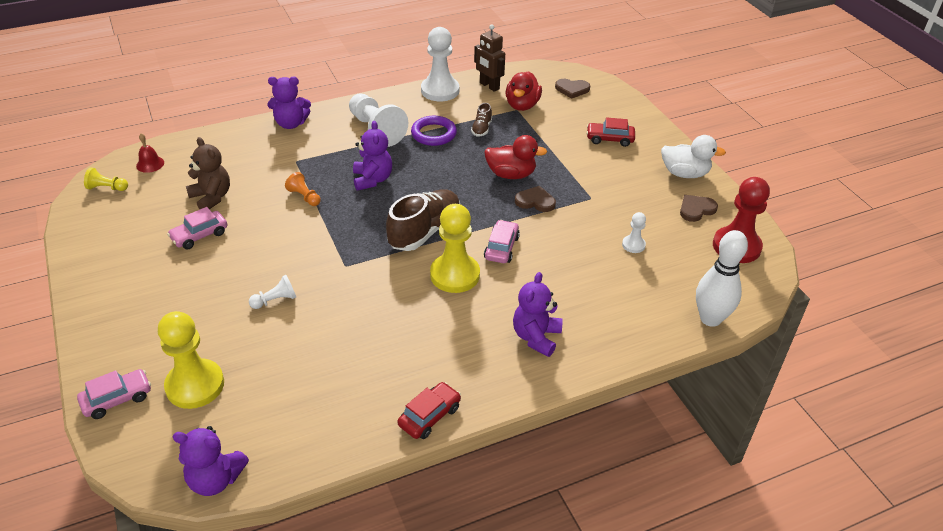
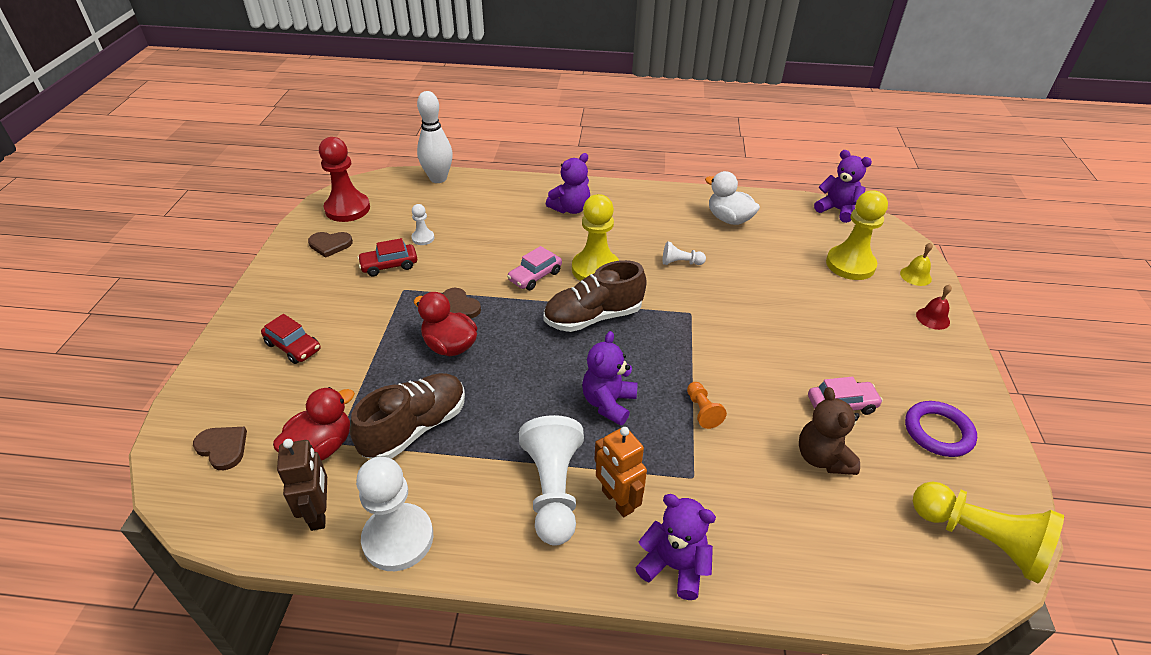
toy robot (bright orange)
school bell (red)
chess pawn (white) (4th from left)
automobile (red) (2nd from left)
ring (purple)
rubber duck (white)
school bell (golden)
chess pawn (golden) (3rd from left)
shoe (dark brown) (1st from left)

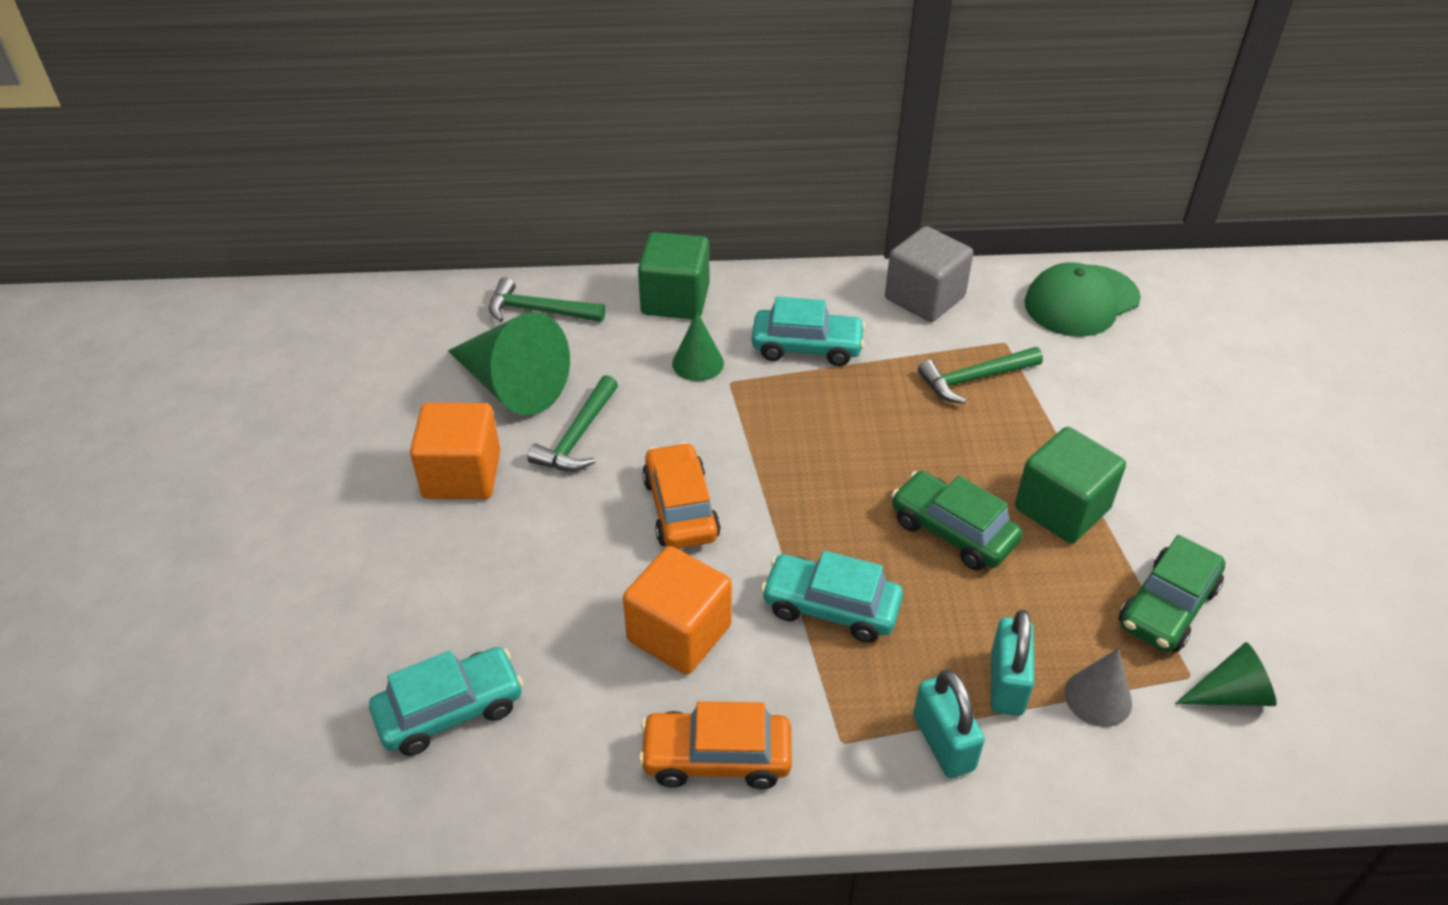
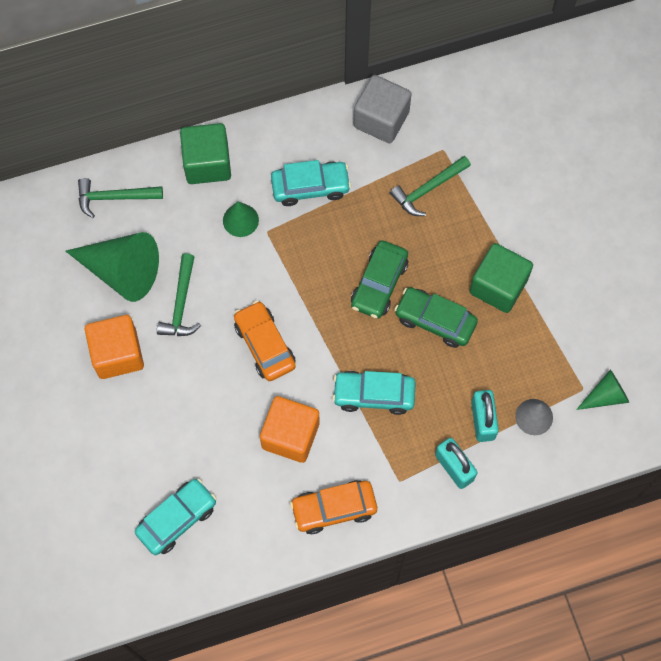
peaked cap (green)
automobile (green) (1st from left)

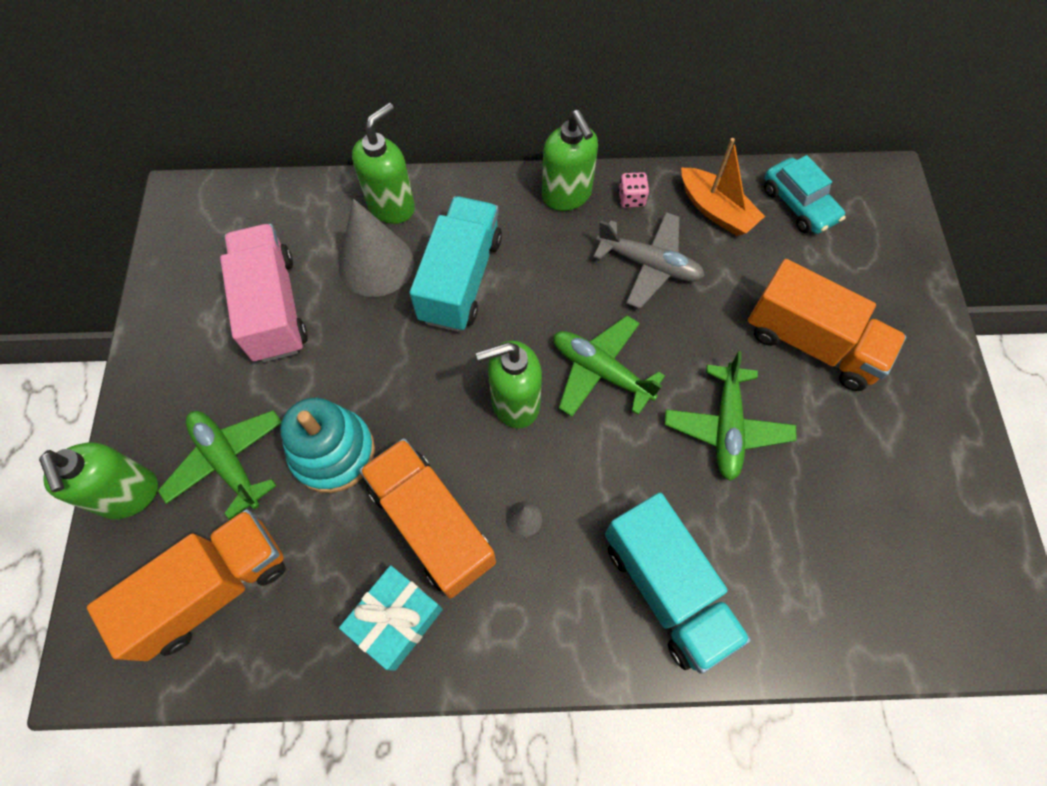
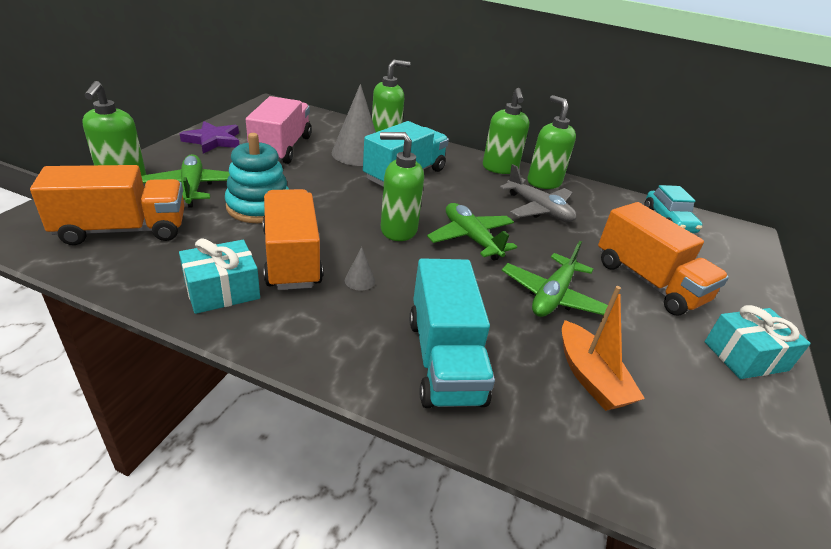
star shape (purple)
present (teal) (2nd from left)
sailboat (bright orange)
pump bottle (green) (5th from left)

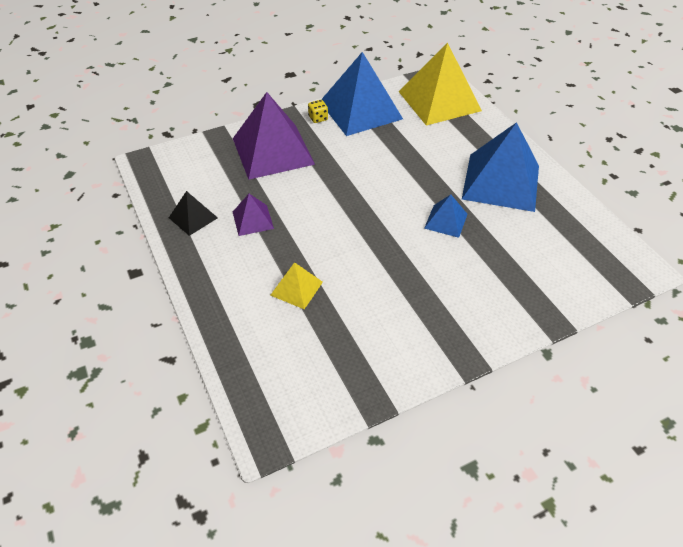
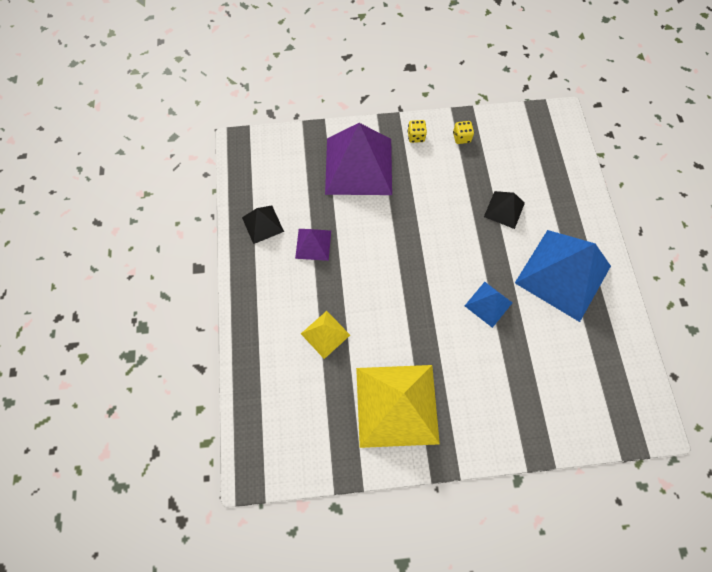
pyramid (black) (2nd from left)
pyramid (golden) (2nd from left)
die (golden) (2nd from left)

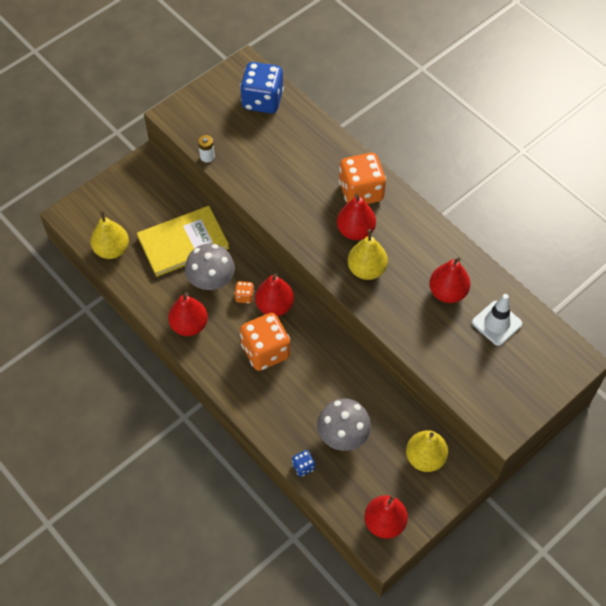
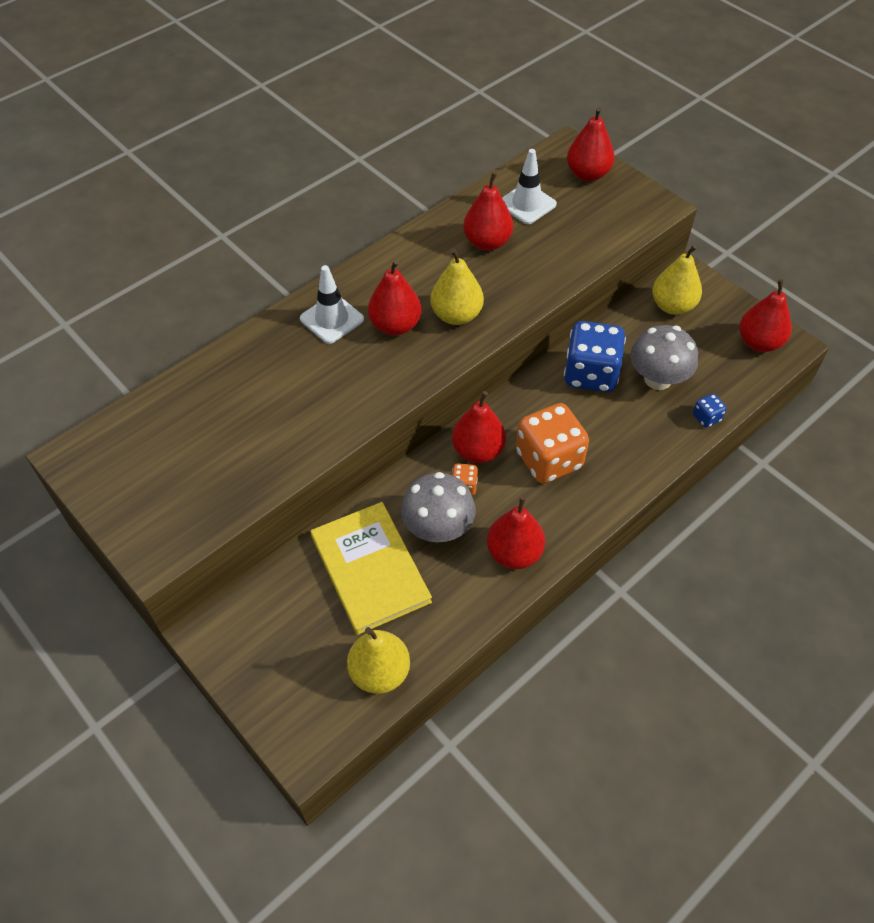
AA battery (white)
pear fruit (red) (5th from left)
die (blue) (1st from left)
safety cone (white) (1st from left)

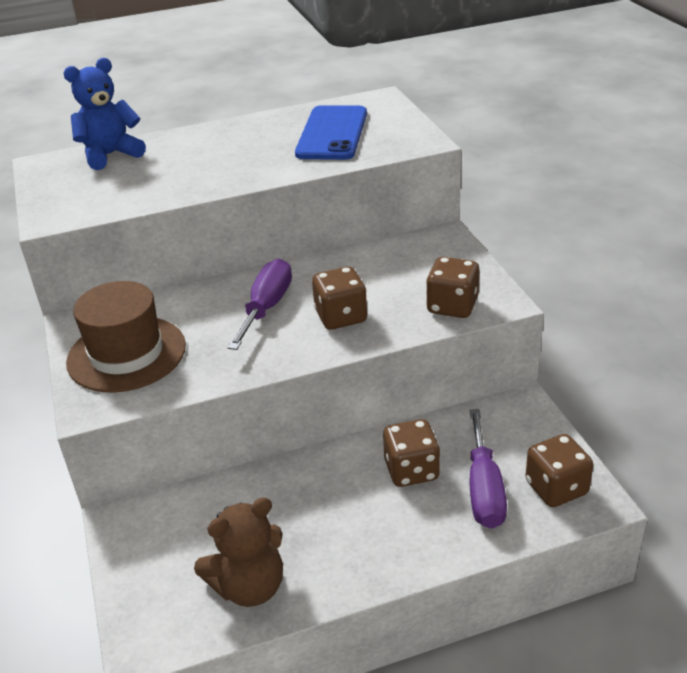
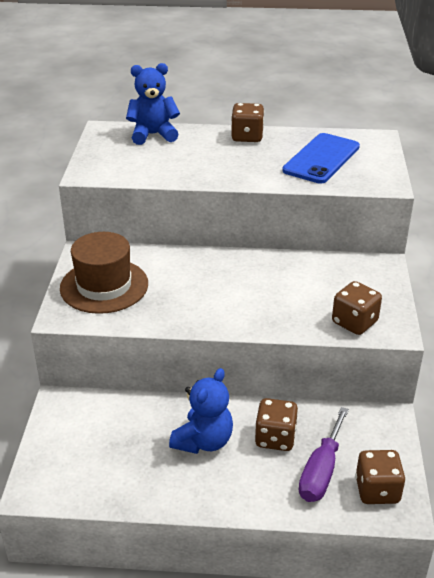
teddy (dark brown)
hand screwdriver (purple) (1st from left in the first image)
teddy (blue) (2nd from left)
die (dark brown) (1st from left)

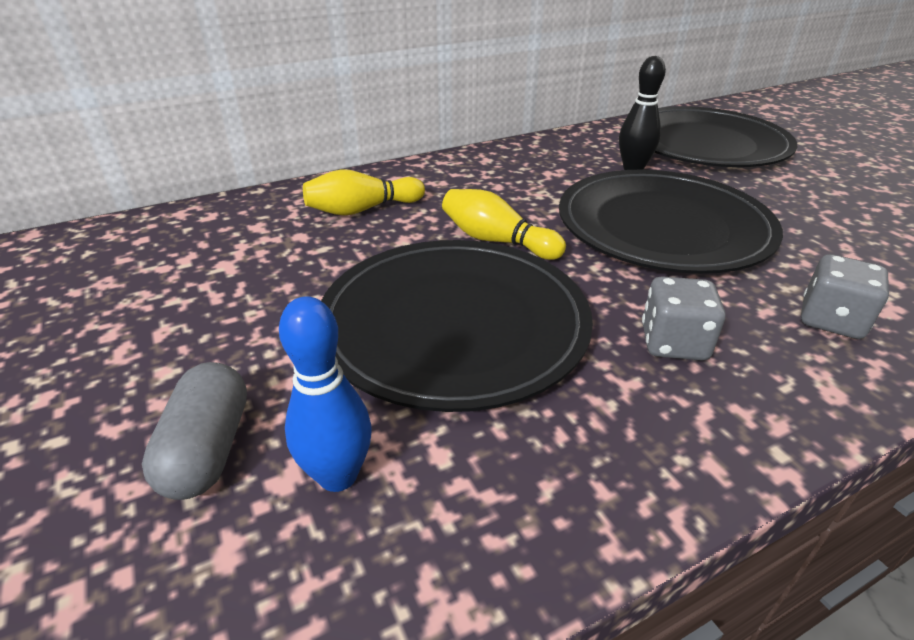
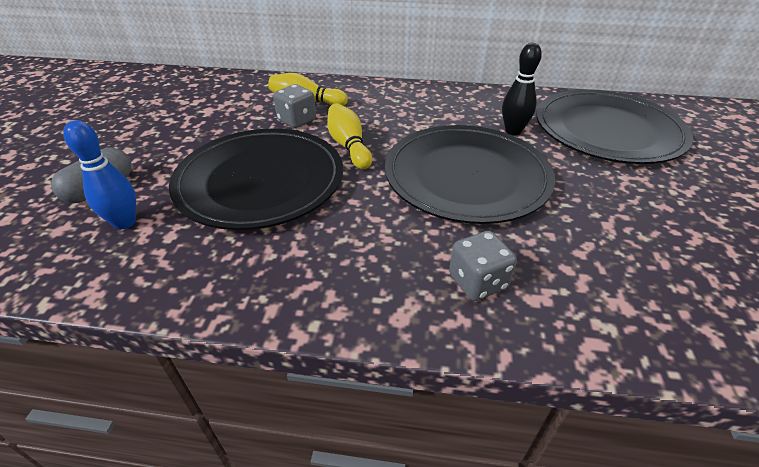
die (ash-grey) (1st from left)

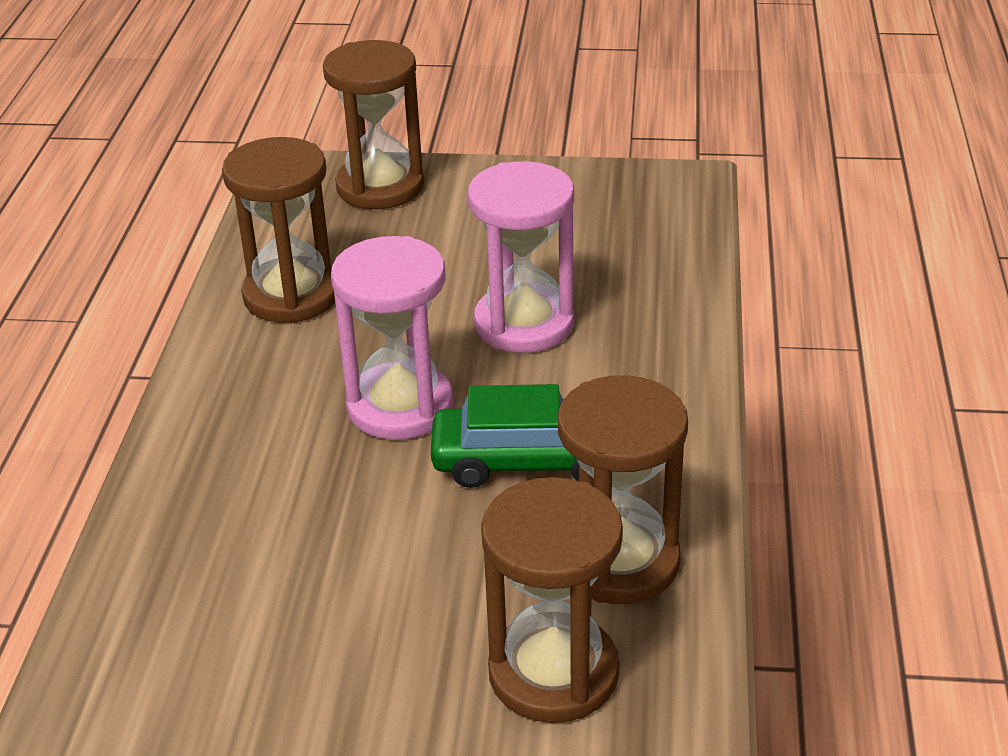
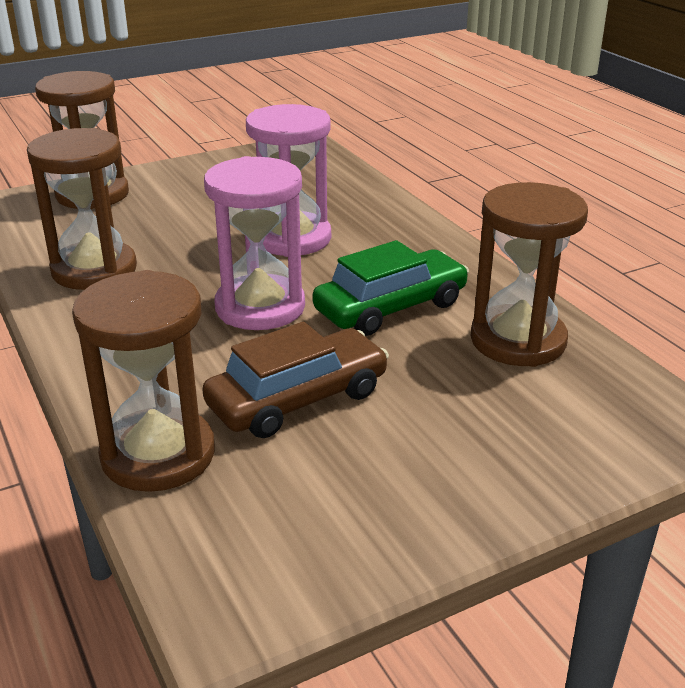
automobile (dark brown)
hourglass (dark brown) (3rd from left)

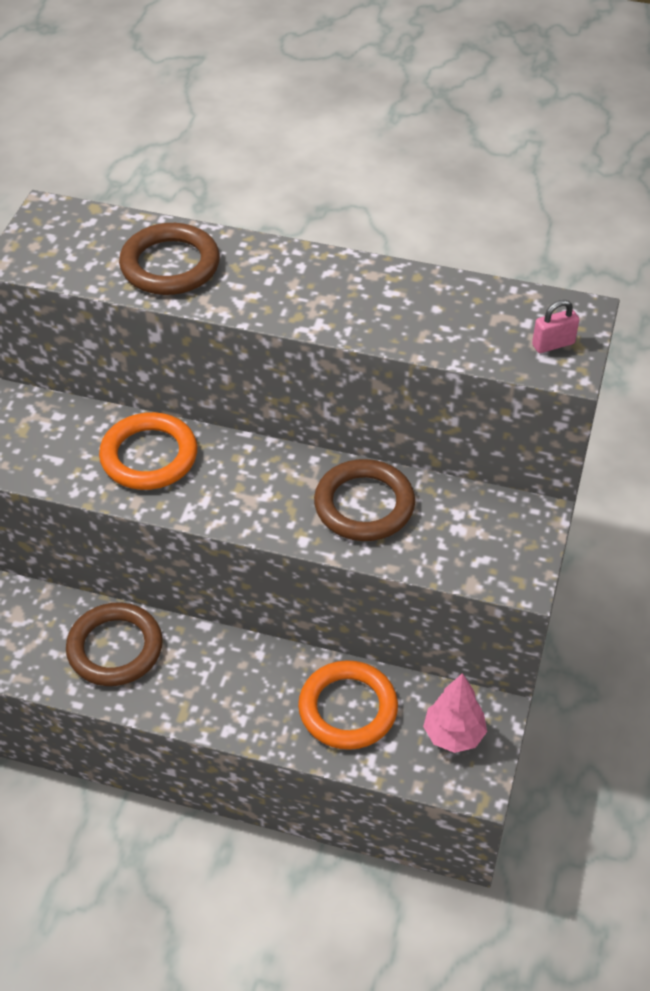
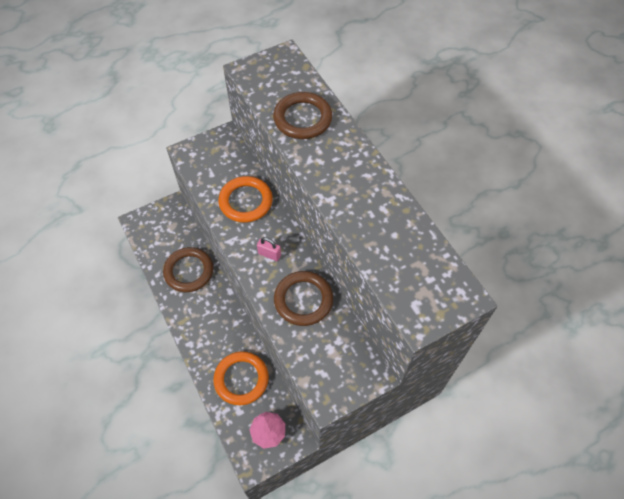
small lock (rose-pink)

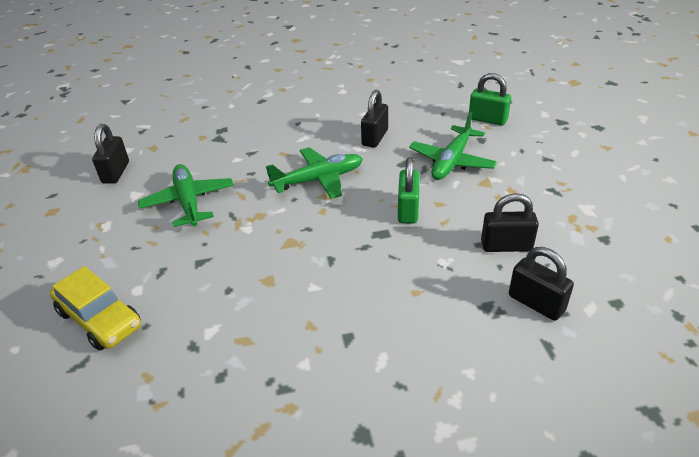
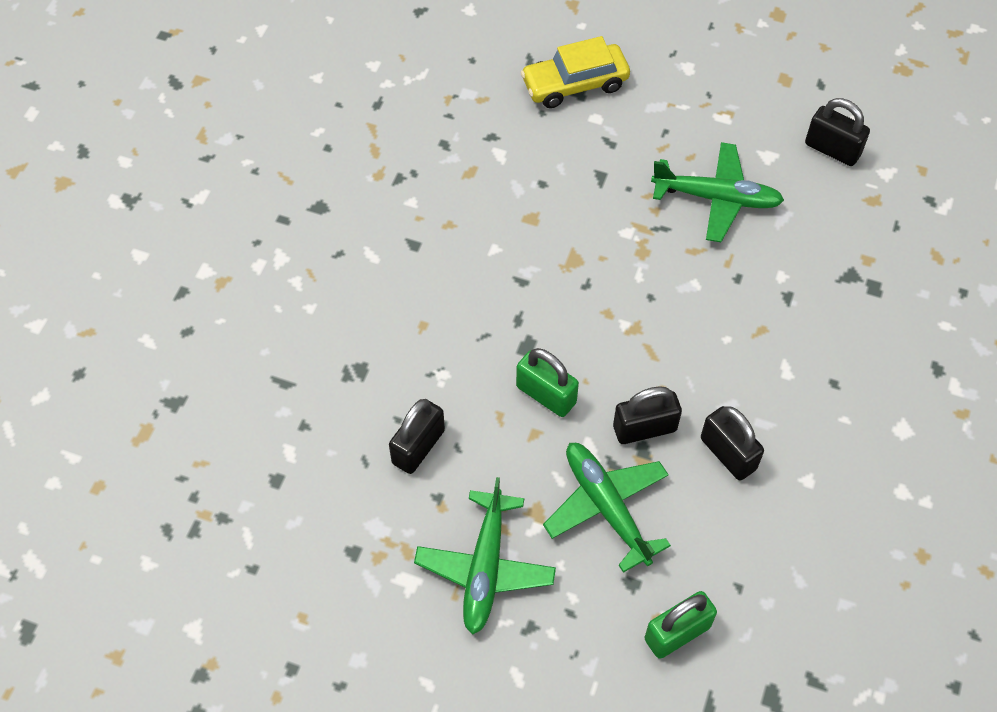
toy plane (green) (1st from left)
small lock (black) (2nd from left)

